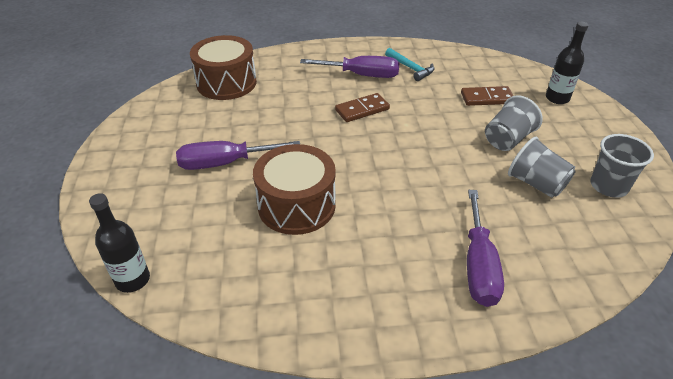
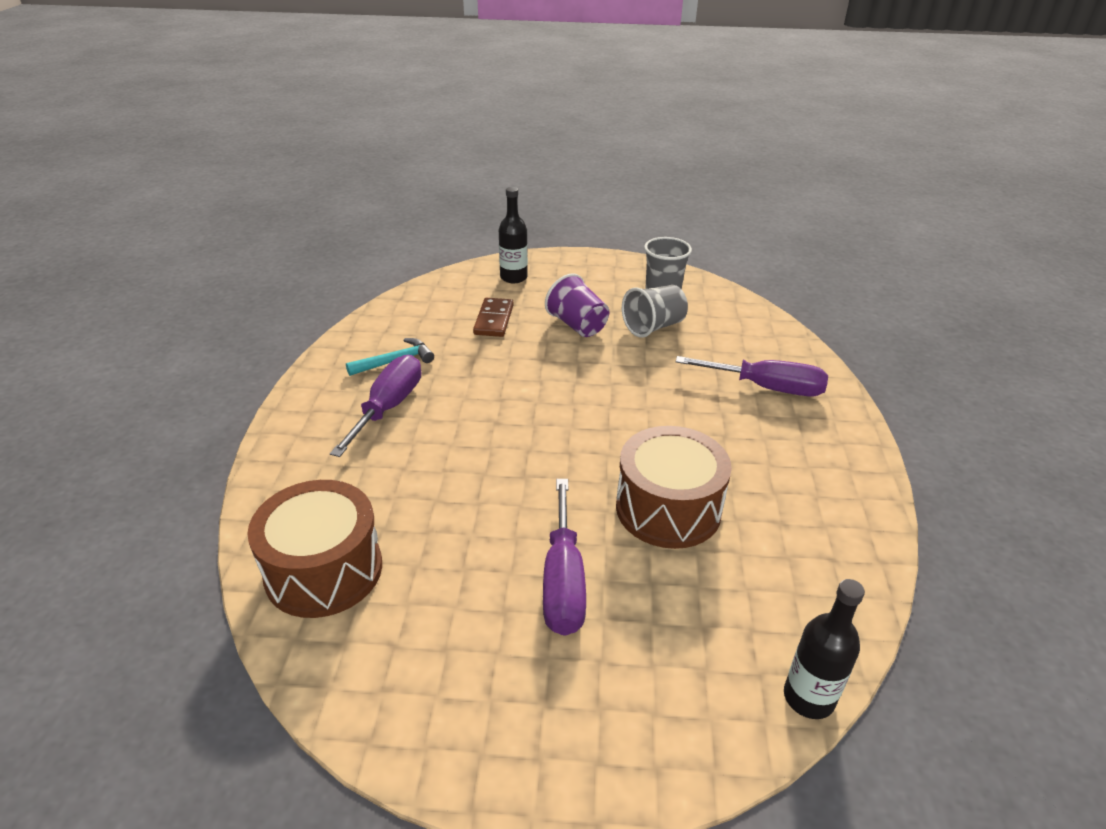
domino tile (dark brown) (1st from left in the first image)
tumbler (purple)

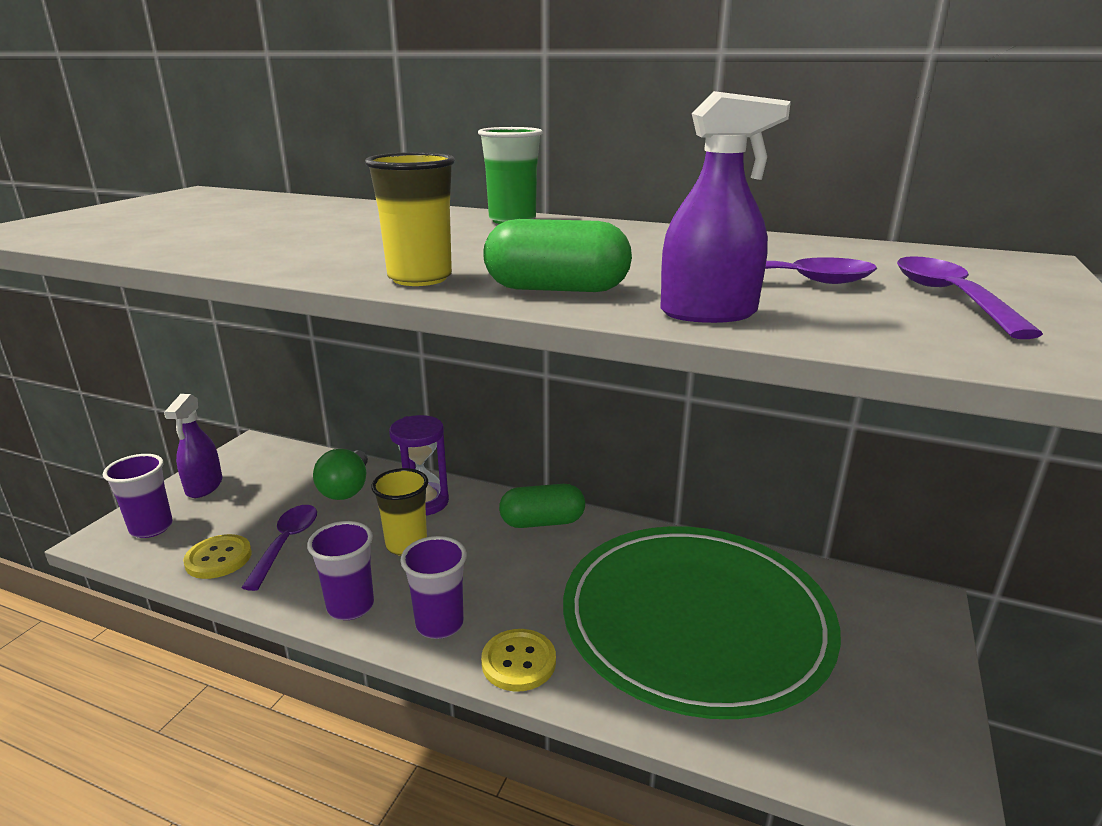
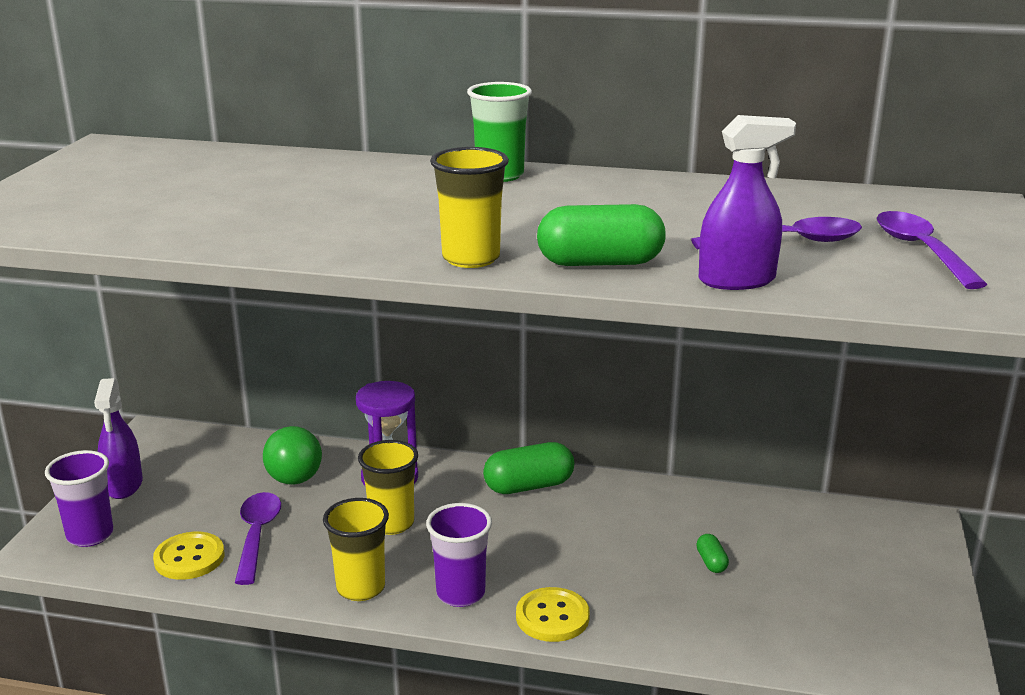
pill (green) (3rd from left)
tumbler (golden) (1st from left)

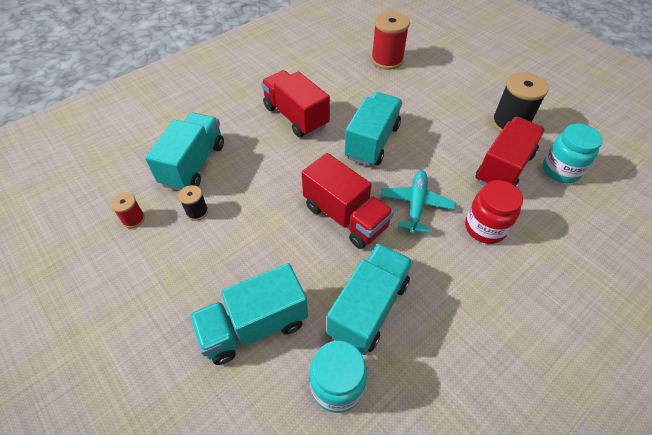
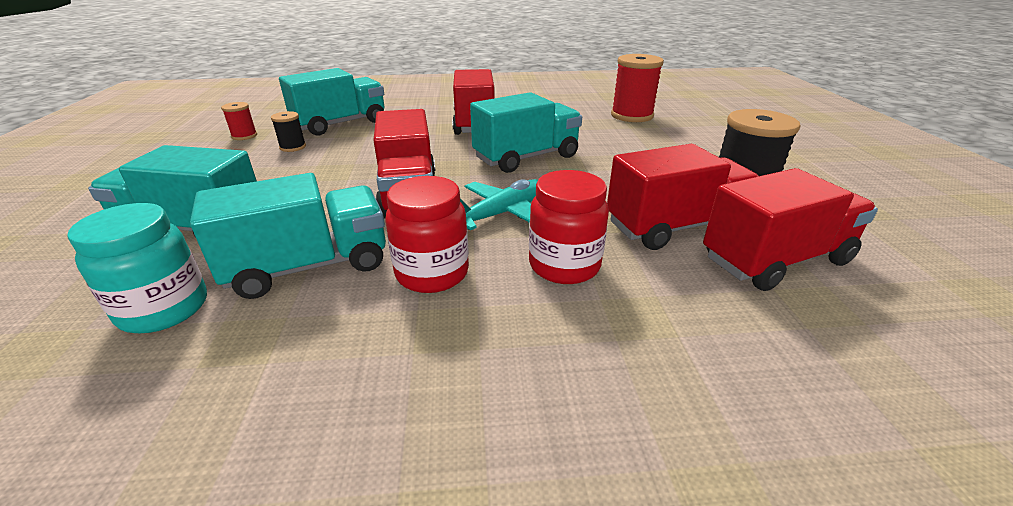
jar (red) (1st from left)
truck (red) (4th from left)

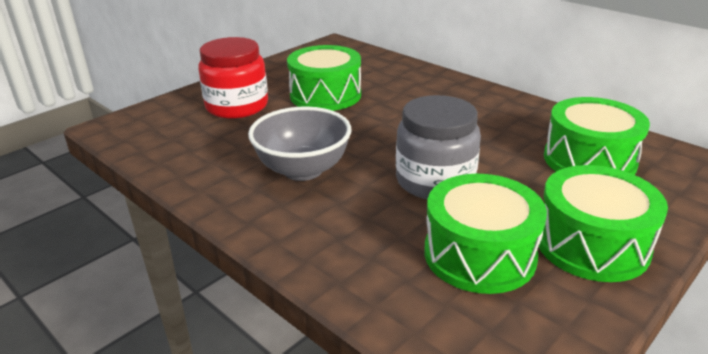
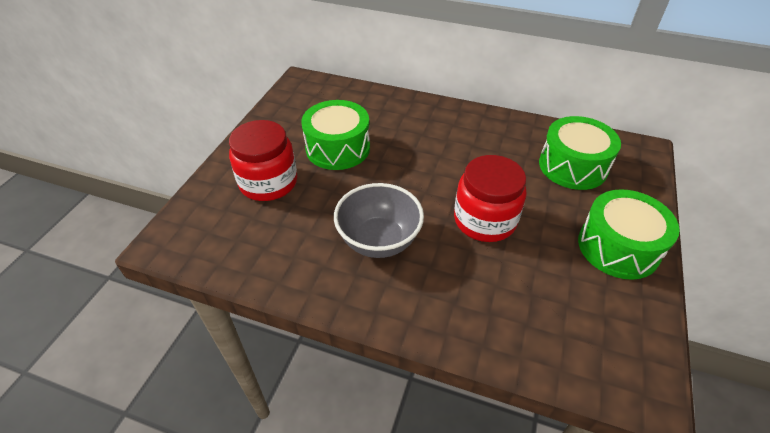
toy drum (green) (2nd from left in the first image)
jar (red) (2nd from left)

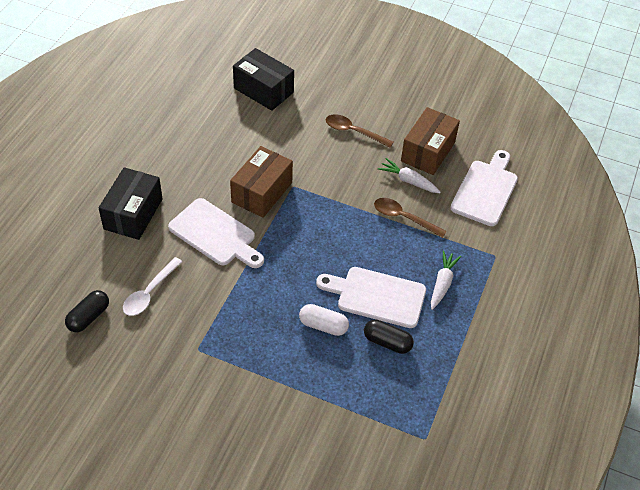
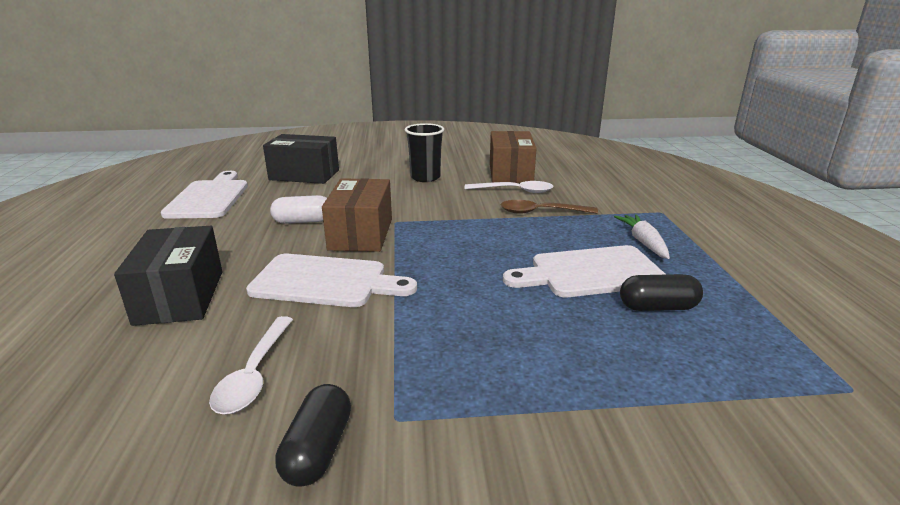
pill (black) (1st from left)
pill (white)
bread board (white) (1st from left)
tumbler (black)
spoon (white) (2nd from left)

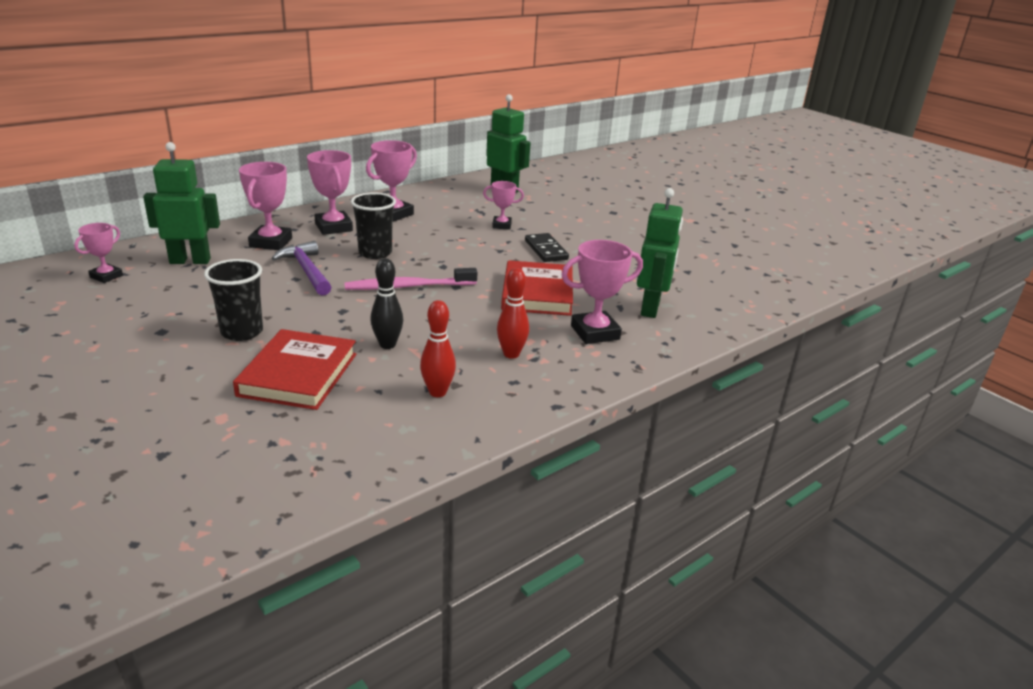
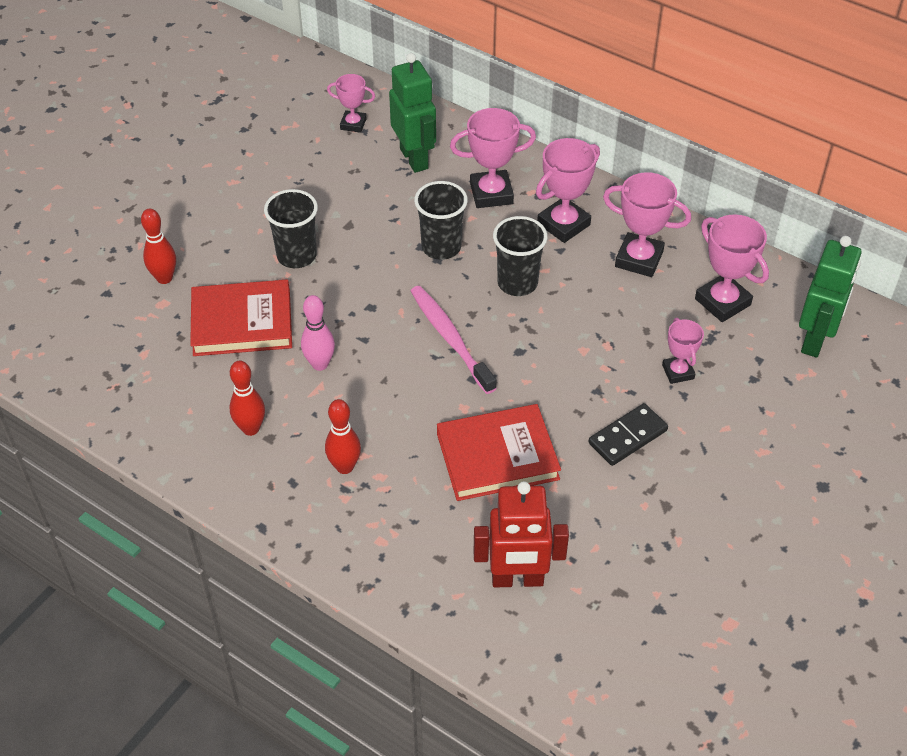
tenpin (red) (1st from left)
prize cup (rose-pink) (6th from left)
tumbler (black) (2nd from left)
tenpin (rose-pink)
toy robot (red)

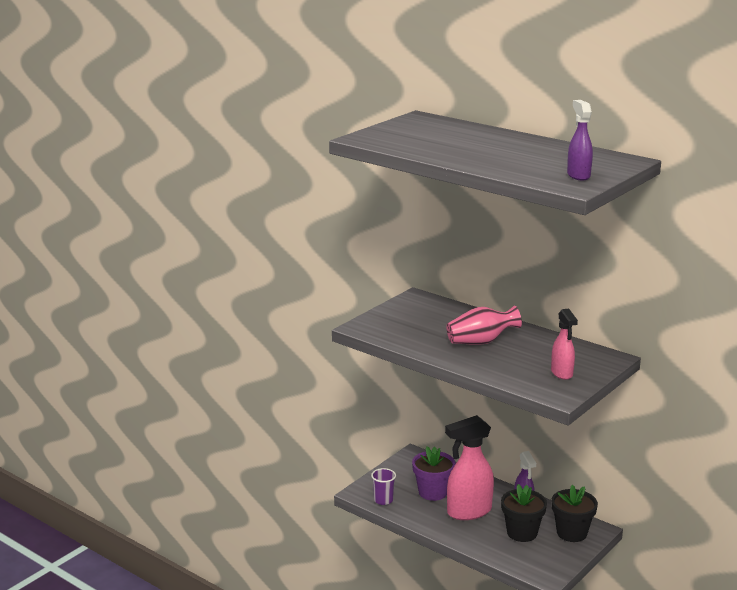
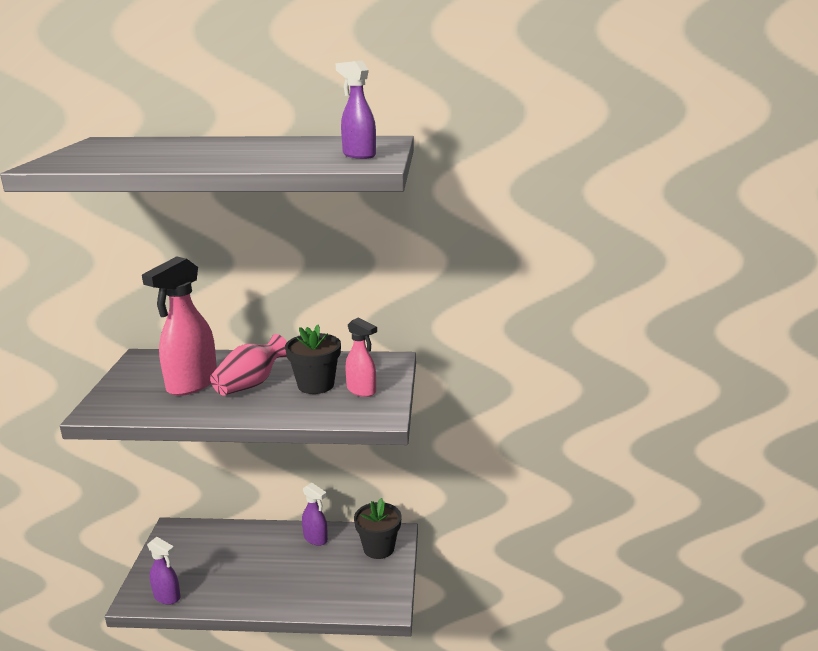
flower pot (purple)
spray bottle (rose-pink) (1st from left)
flower pot (black) (1st from left)
spray bottle (purple) (1st from left)

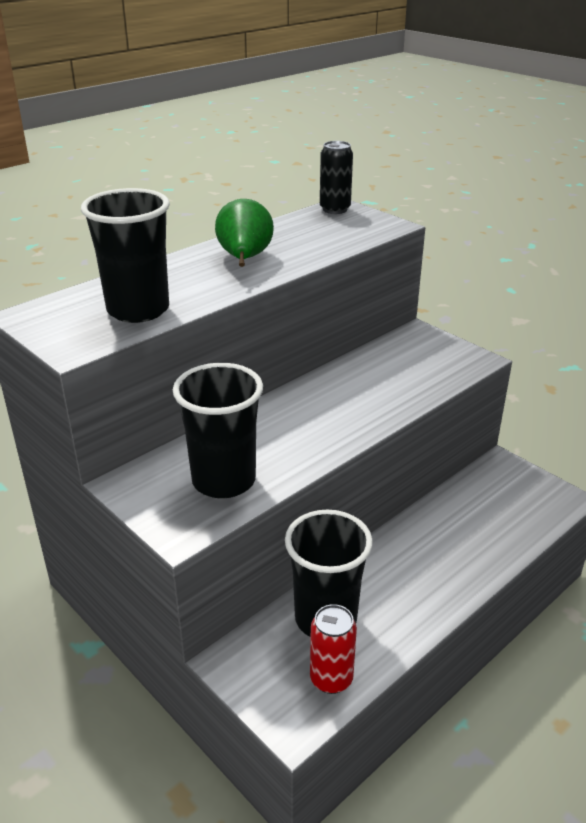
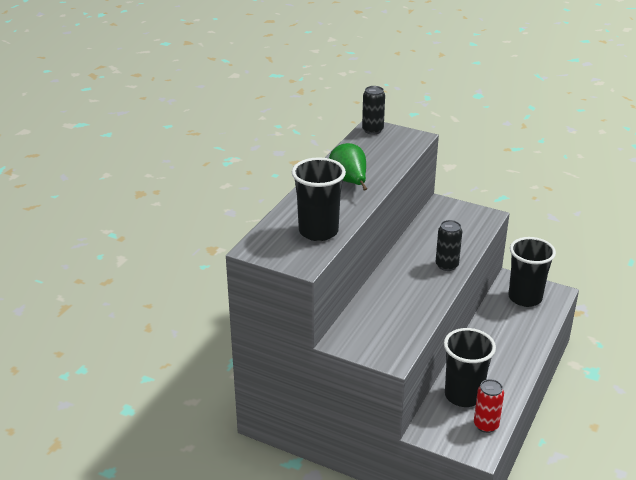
tin (black) (2nd from left)
tumbler (black) (3rd from left)

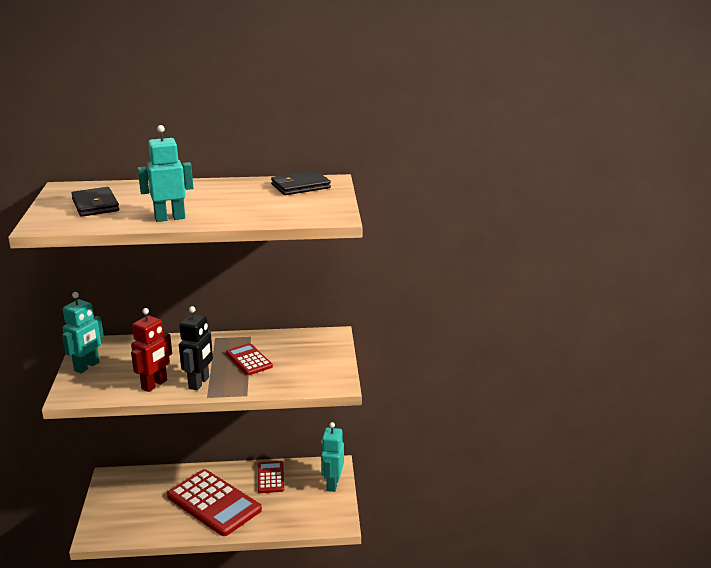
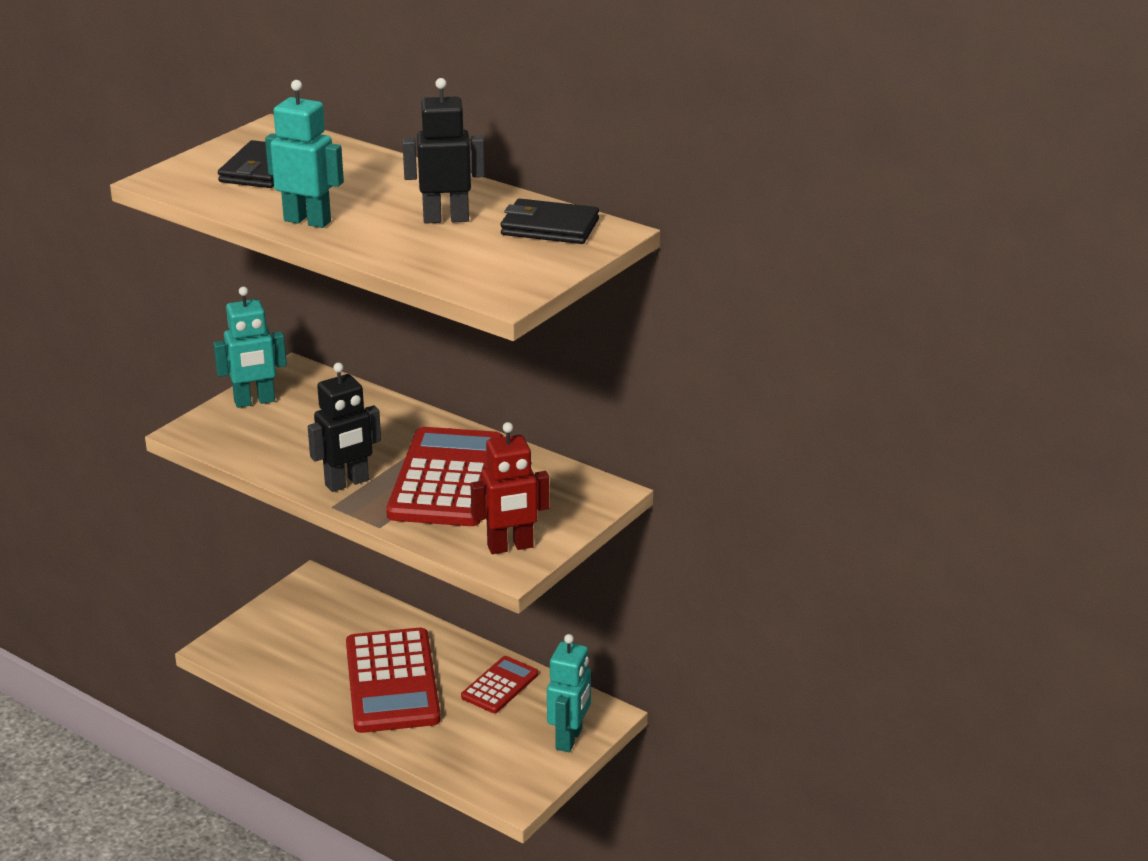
toy robot (black) (2nd from left)
toy robot (red)
toy robot (teal) (3rd from left)
calculator (red) (2nd from left)

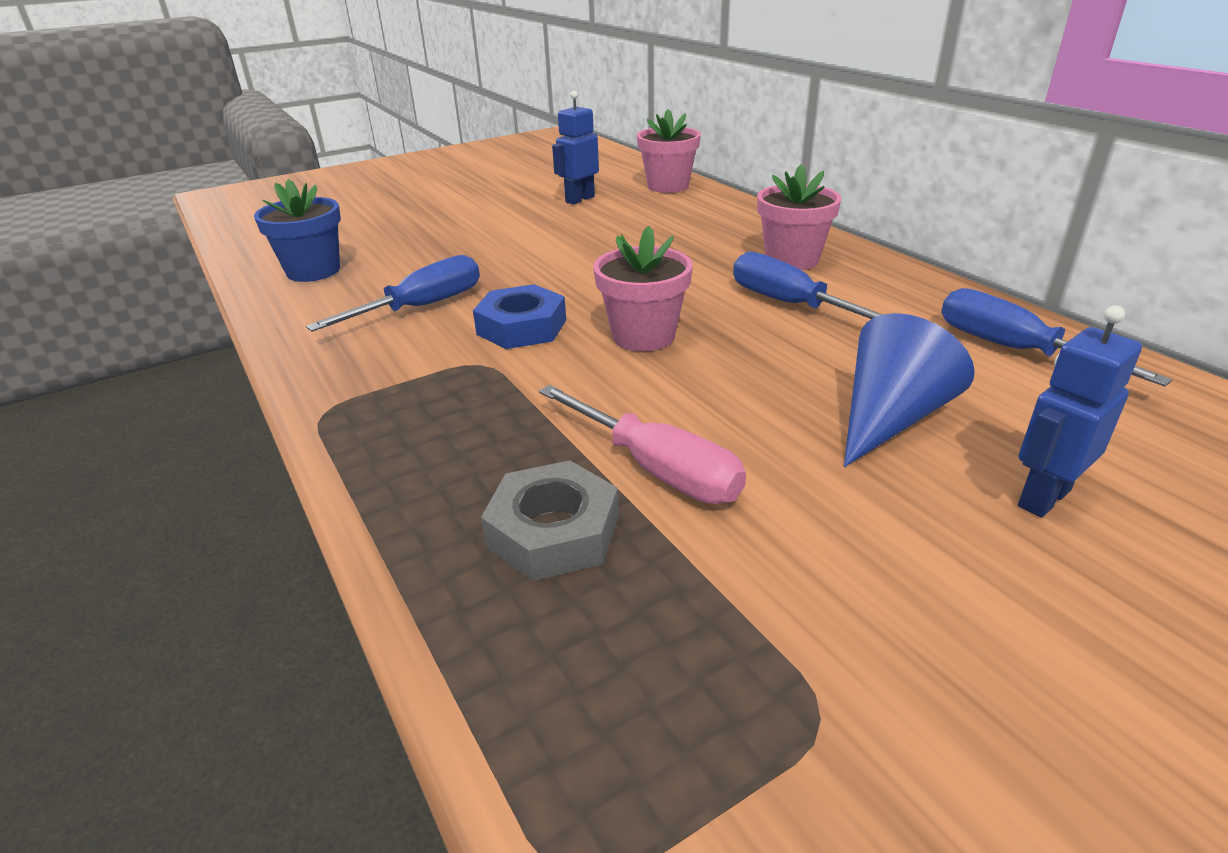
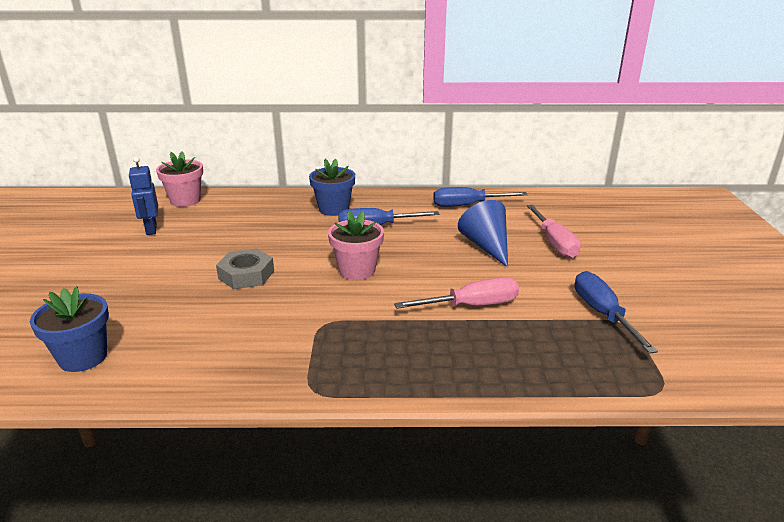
hex nut (blue)
hand screwdriver (blue) (3rd from left)
hex nut (ash-grey)
hand screwdriver (rose-pink) (2nd from left)
flower pot (blue) (2nd from left)

